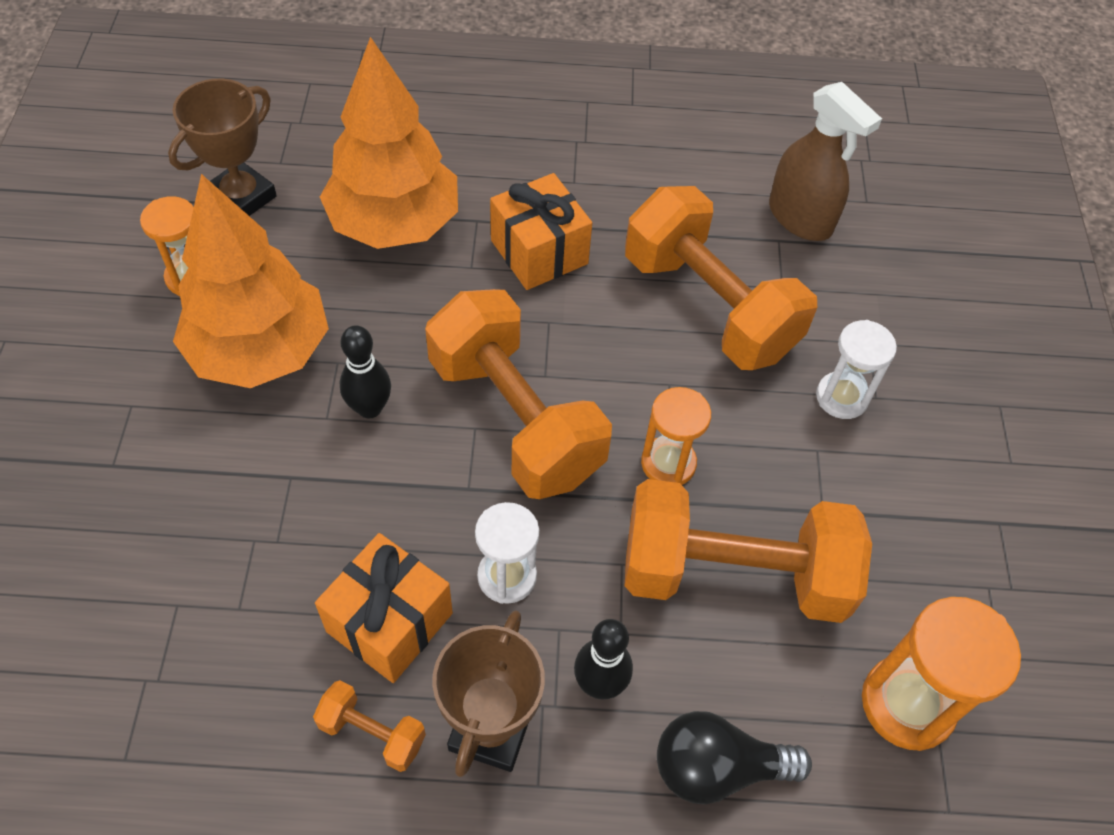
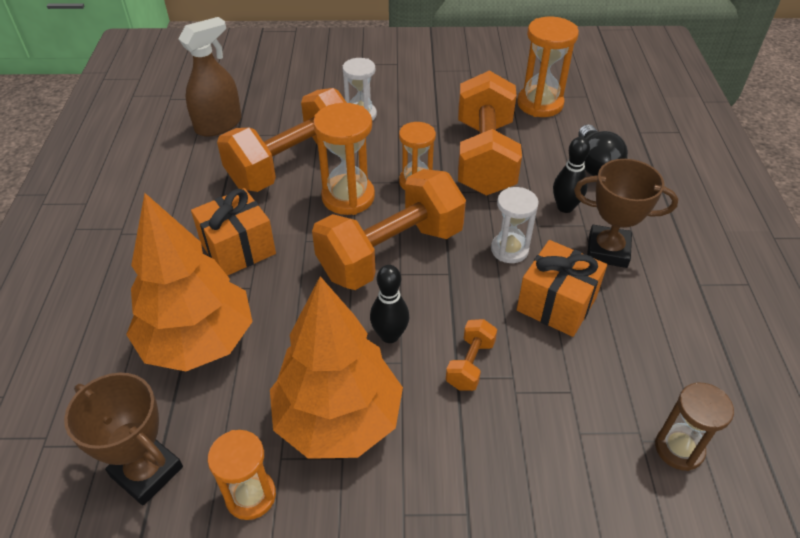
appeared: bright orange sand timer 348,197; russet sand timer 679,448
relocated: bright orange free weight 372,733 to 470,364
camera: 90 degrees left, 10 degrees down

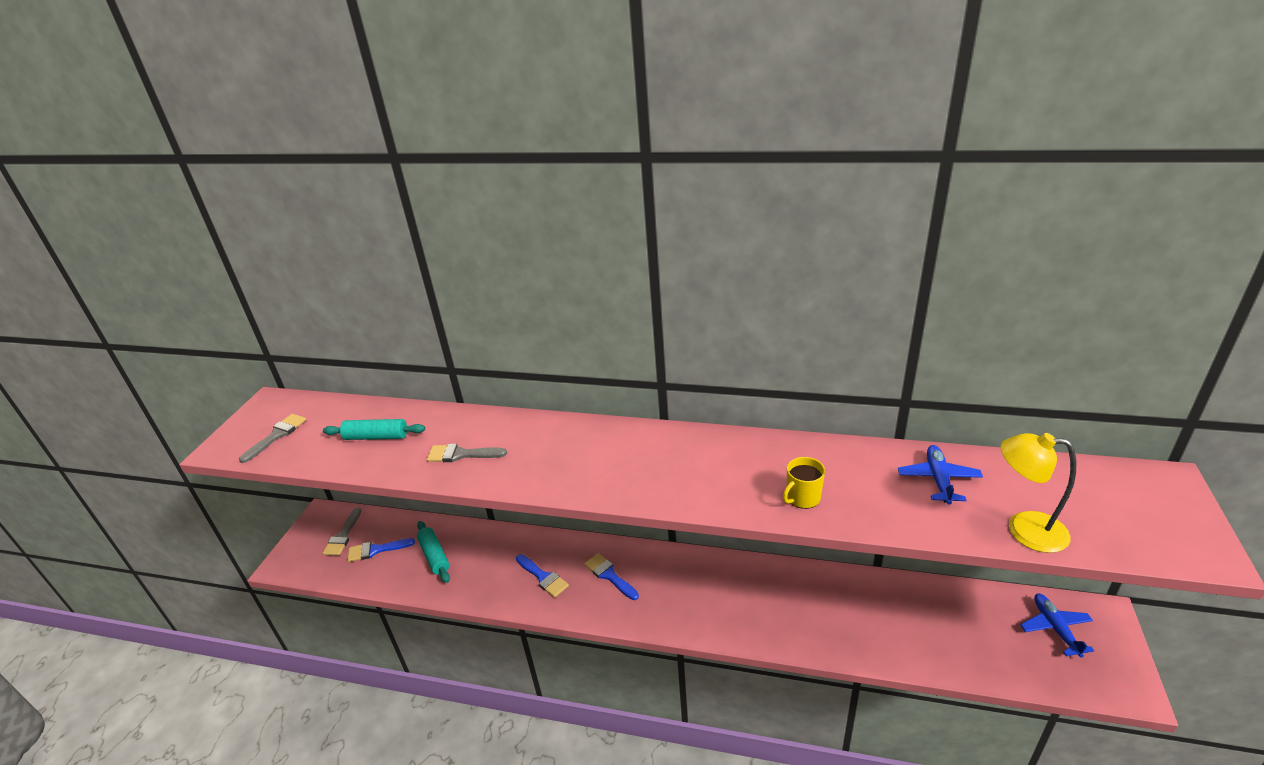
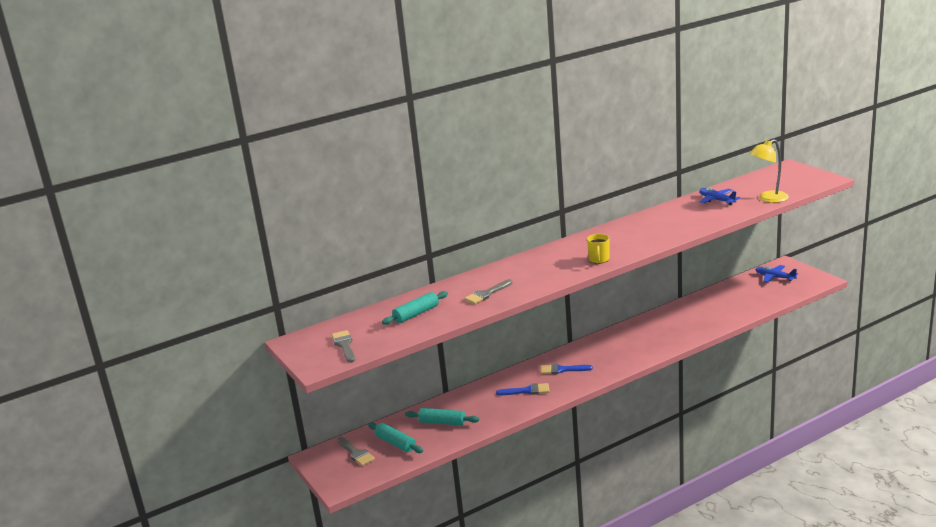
relocated: yellow mug 802,498 to 599,259
exchanged: blue paintbrush 376,550 to turquoise rolling pin 395,443
camera: 45 degrees left, 10 degrees down

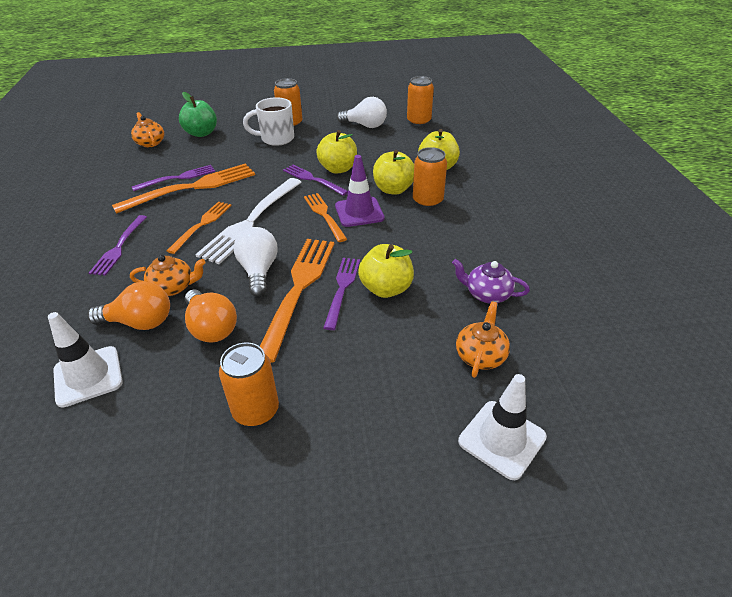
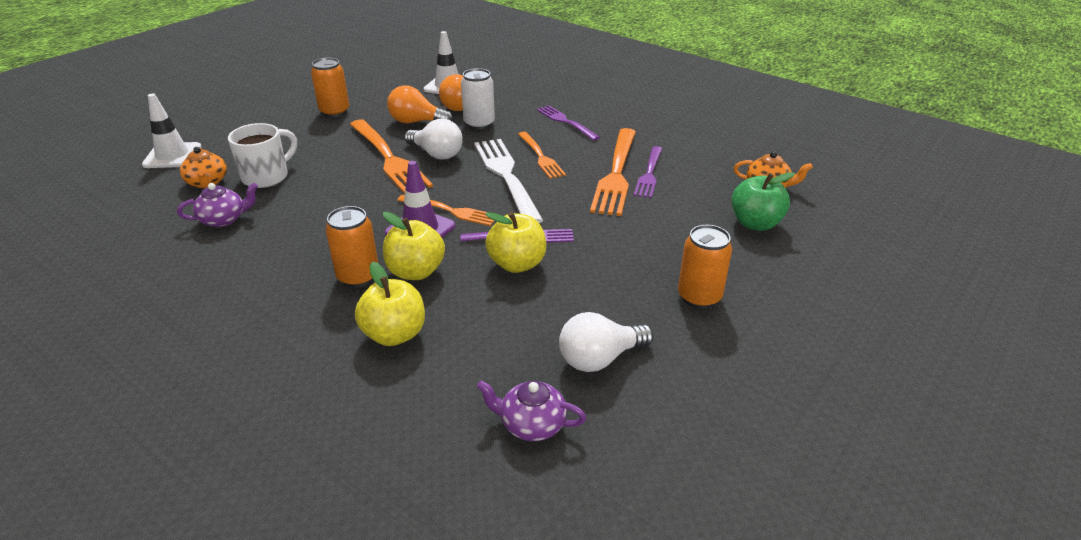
missing: violet dinner fork 342,289; yellow apple 386,289
relocated: snow-white mug 276,139 to 267,176
exchanged: bright orange teapot 173,287 to snow-white soda can 479,124; bright orange soda can 418,122 to violet teapot 531,424
camera: 135 degrees right, 5 degrees down

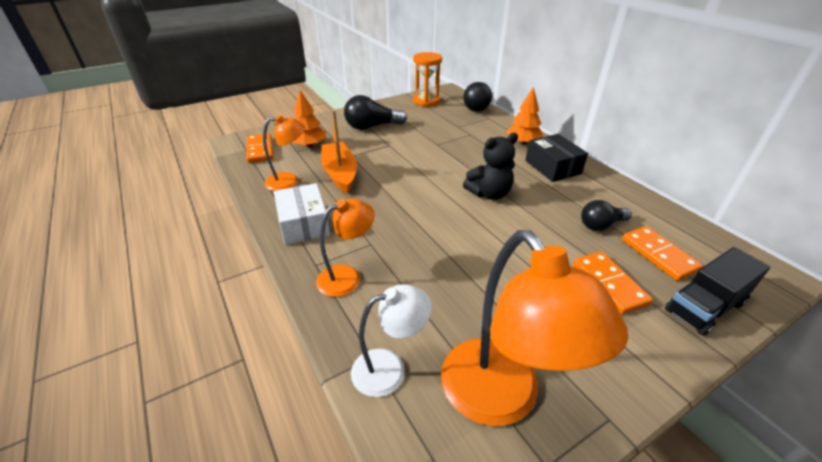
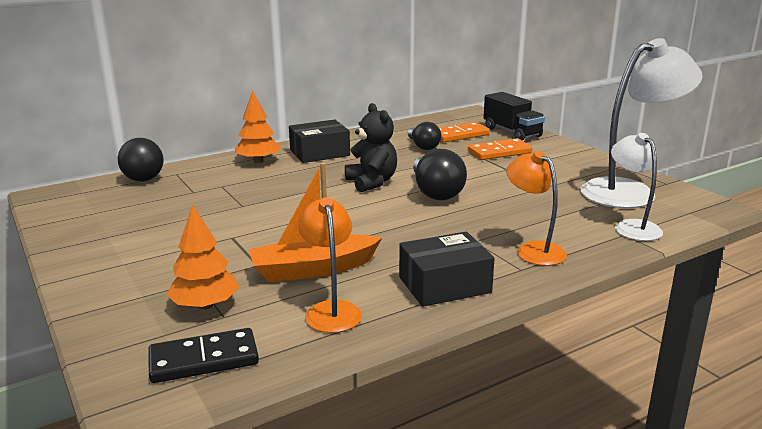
missing: bright orange sand timer 426,101
relocated: jet-black light bulb 372,127 to 435,192
colour: bright orange domino piece 260,150 to jet-black domino piece 204,359; snow-white box 304,224 to jet-black box 444,285; bright orange desk lamp 501,399 to snow-white desk lamp 630,191
camera: 90 degrees left, 15 degrees down

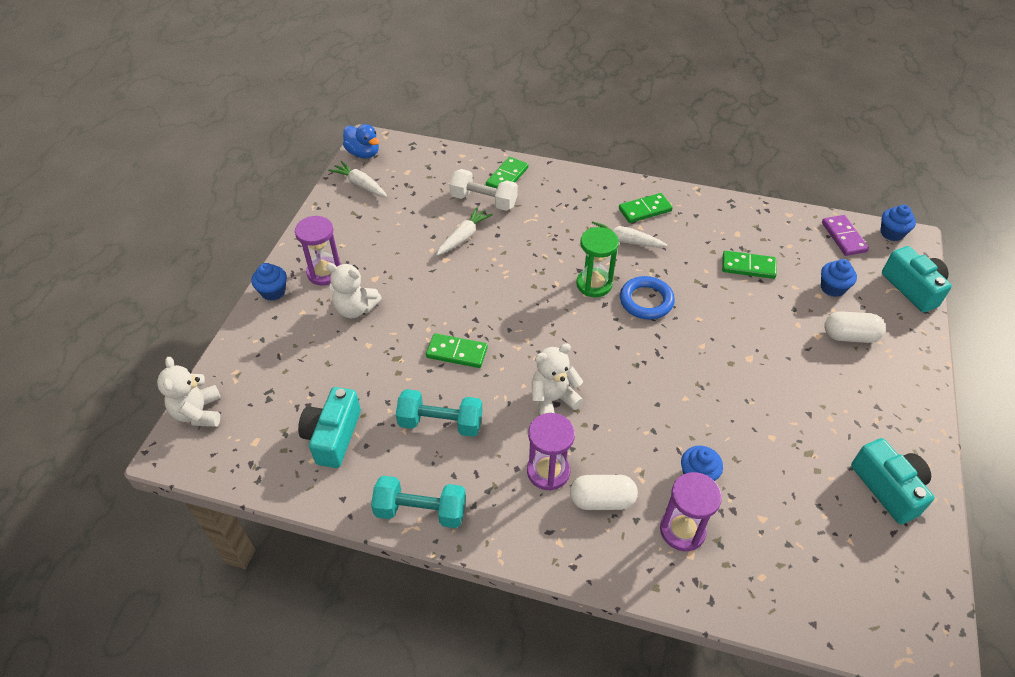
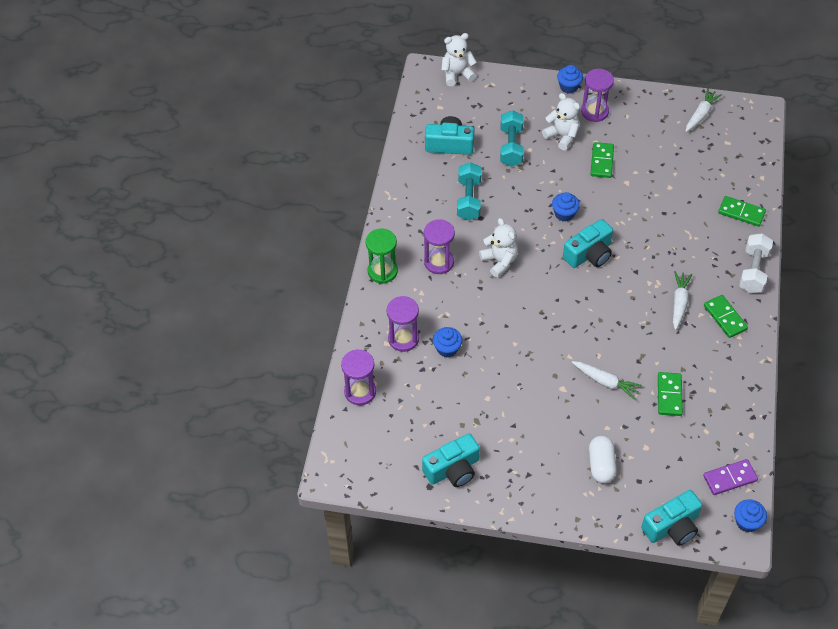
missing: blue toy duck 363,153; snow-white pill shape 602,500; blue hoop 646,301
appeared: violet sand timer 360,392; turquoise camera 589,254
relocated: green sand timer 594,284 to 382,271; turquoise free weight 420,511 to 511,146; blue muffin 832,288 to 564,214; snow-white root vegetable 463,237 to 605,382; green domino piece 457,352 to 601,161; snow-white free weight 483,201 to 753,271
spun: snow-white teddy 355,309 = 562,136 120 degrees clockwise
camera: 85 degrees right, 5 degrees up

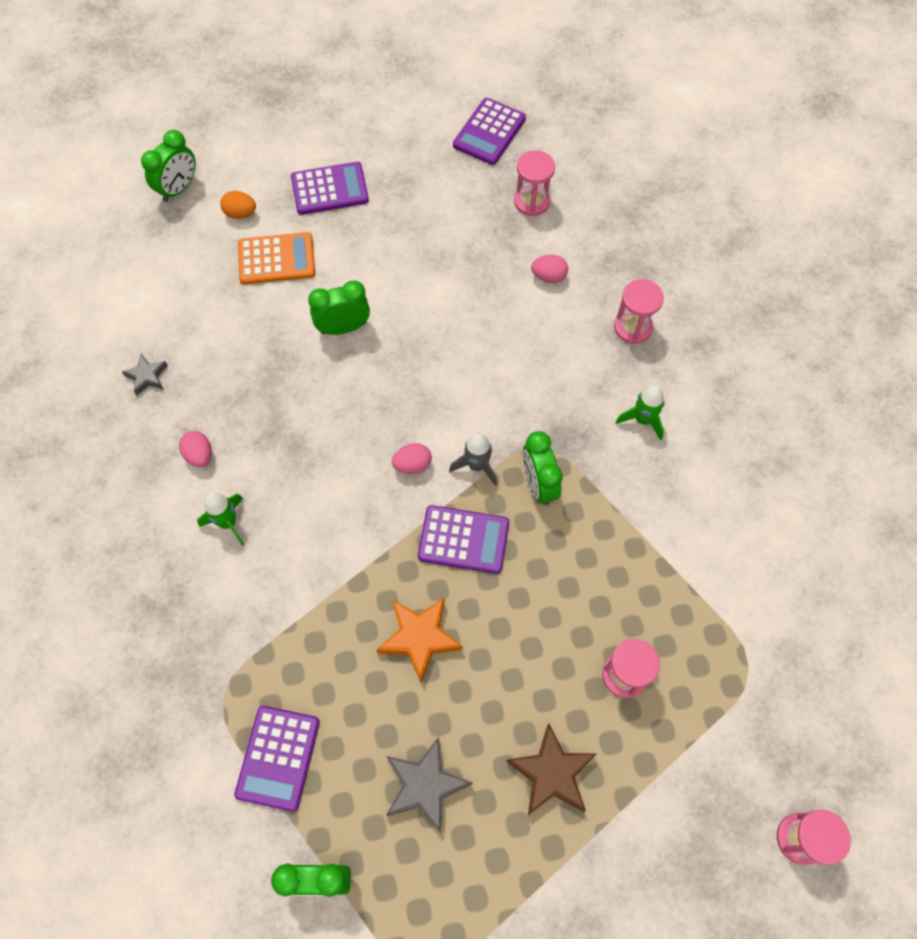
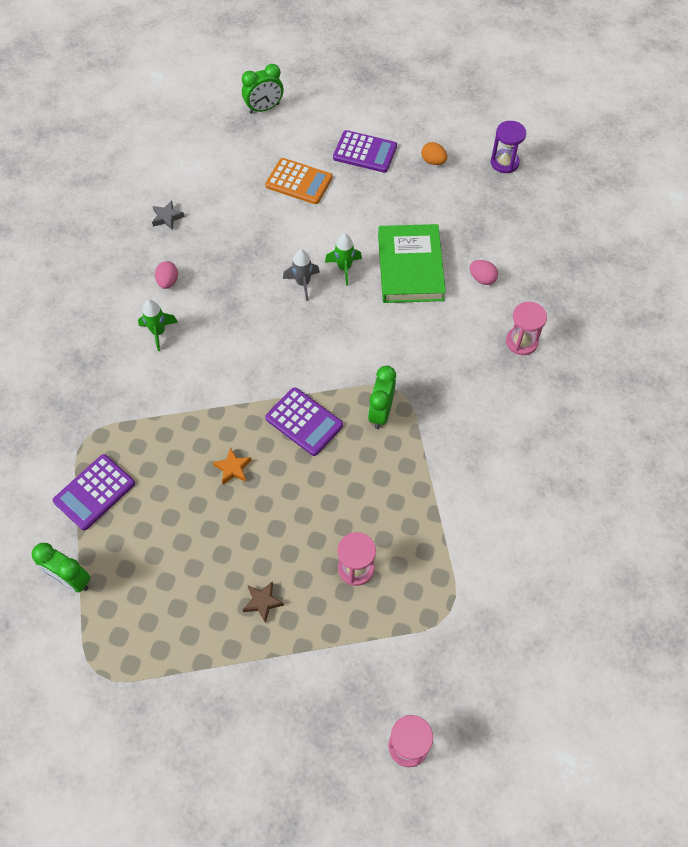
missing: green bedside clock 343,328; grey five-pointed star 425,785; rosy egg 412,465; rosy sand timer 532,201
appeared: green hardback 410,267
relocated: grey rocket 477,465 to 303,283; green rocket 643,420 to 344,268; bright orange egg 240,213 to 433,161
exchanged: violet adding machine 489,132 to violet sand timer 504,162
size: bright orange five-pointed star 420,638 = 233,468 x0.58; russet five-pointed star 551,773 = 262,602 x0.58
camera: 30 degrees right, 5 degrees down

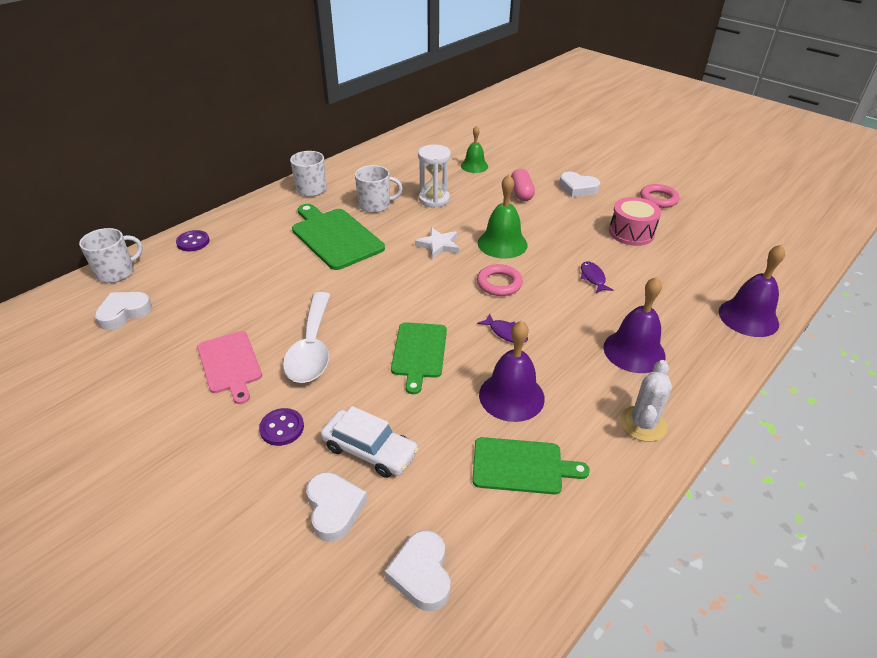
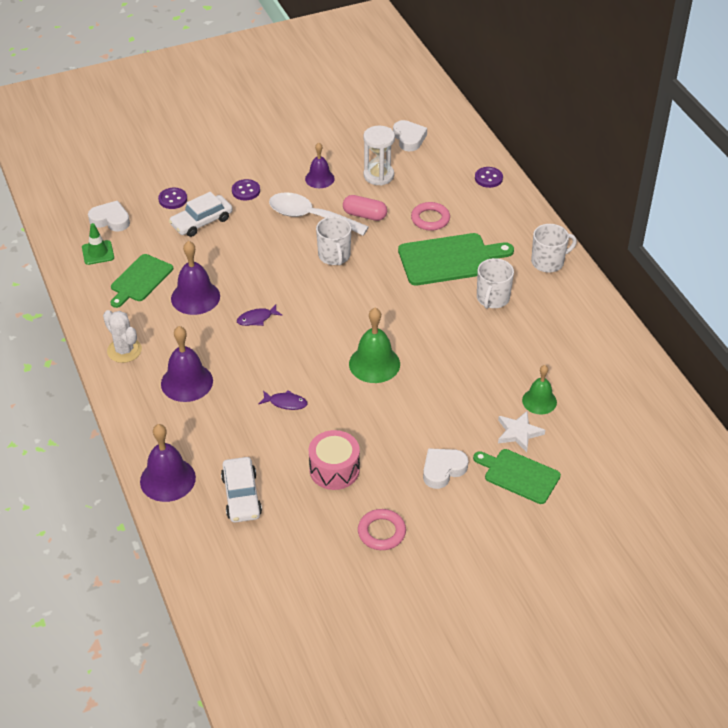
appeared: green safety cone 98,253; snow-white automobile 241,496
relocated: snow-white mug 116,272 to 334,256; rosy pill shape 521,193 to 364,215; snow-white sand timer 434,199 to 378,176; rosy hoop 499,283 to 430,219; green chopping board 419,352 to 519,475; snow-white five-pointed star 438,245 to 518,433
exchanged: snow-white heart shape 334,508 to violet shirt button 173,199; rosy chopping board 230,364 to violet hand bell 319,178
camera: 115 degrees right, 5 degrees up

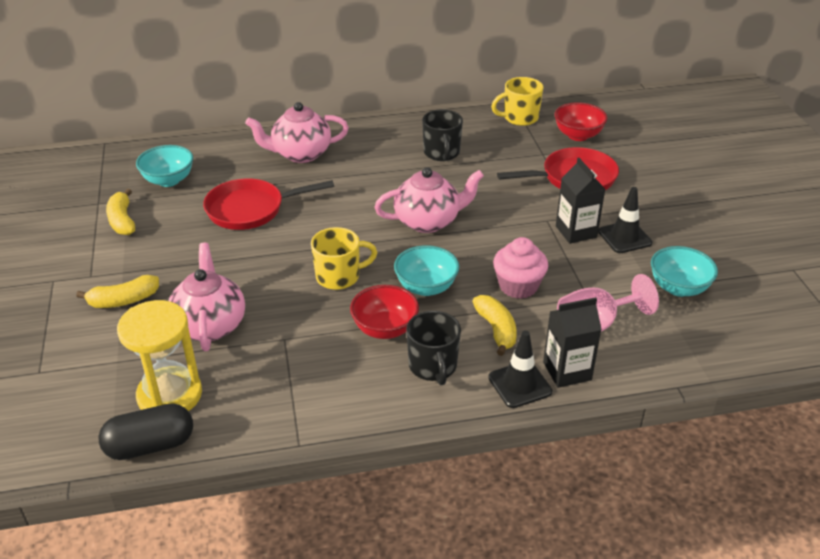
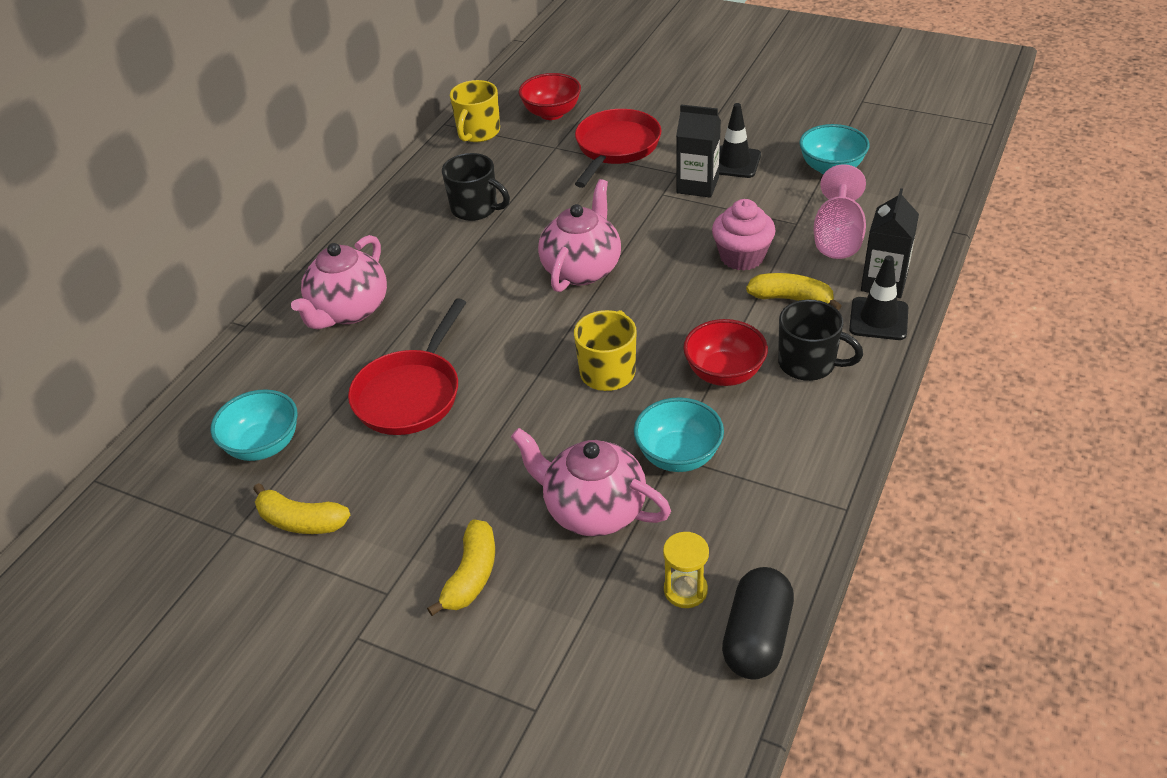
relocated: turquoise deep dish 426,287 to 678,455
size: yellow sand timer 170,395 = 685,590 x0.51
camera: 50 degrees left, 5 degrees up

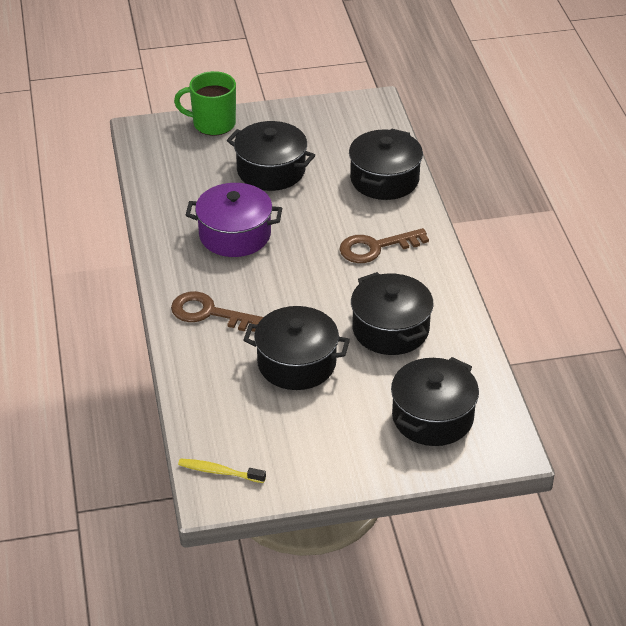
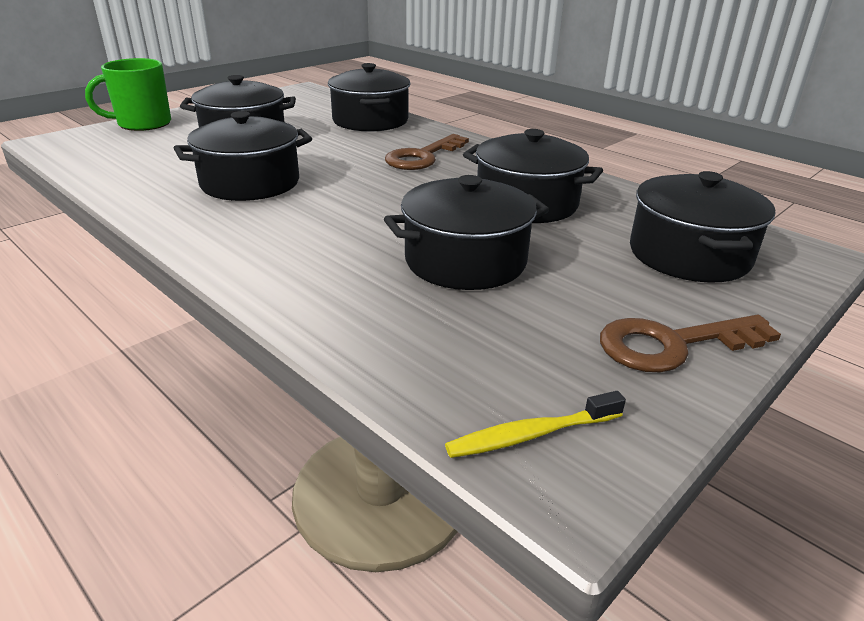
relocated: russet door key 209,313 to 672,344
colour: violet pot 235,235 to jet-black pot 250,183
camera: 35 degrees left, 10 degrees down

